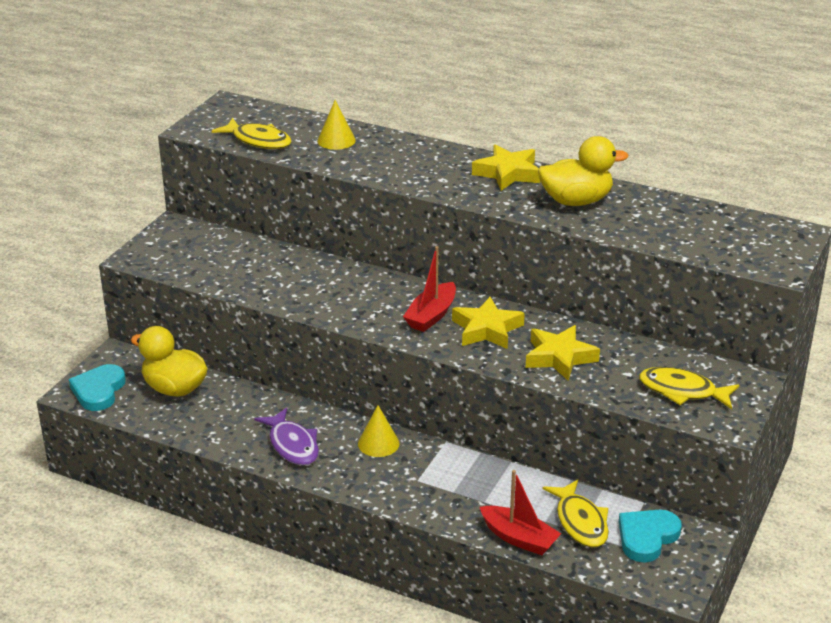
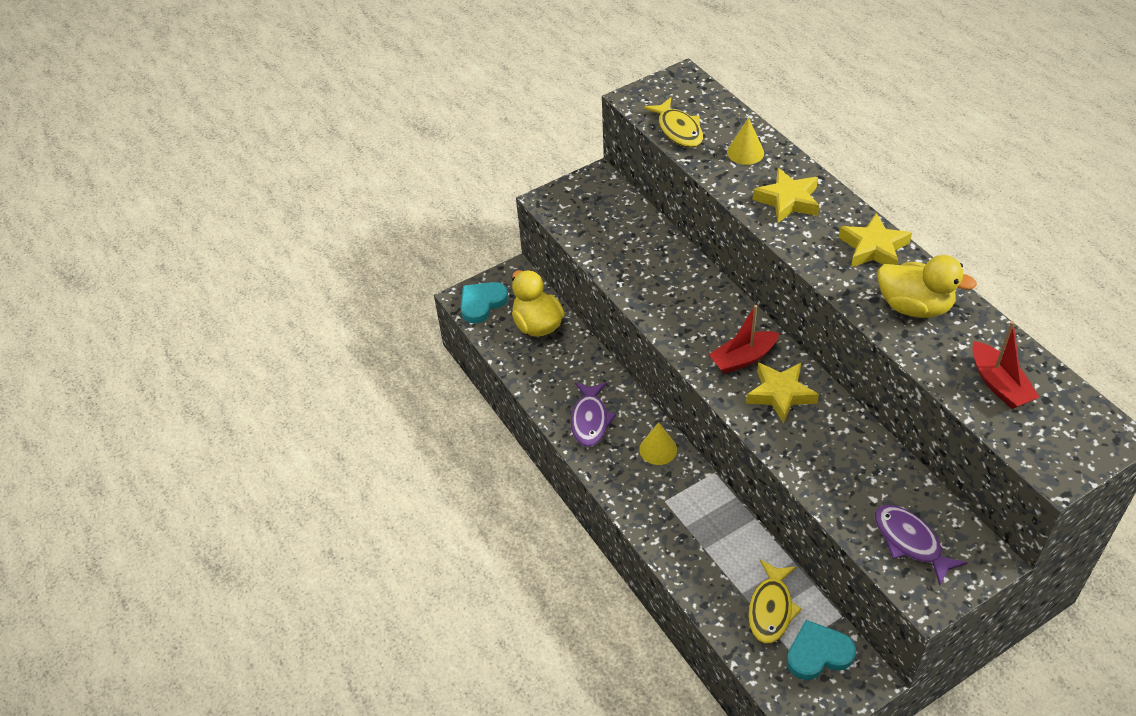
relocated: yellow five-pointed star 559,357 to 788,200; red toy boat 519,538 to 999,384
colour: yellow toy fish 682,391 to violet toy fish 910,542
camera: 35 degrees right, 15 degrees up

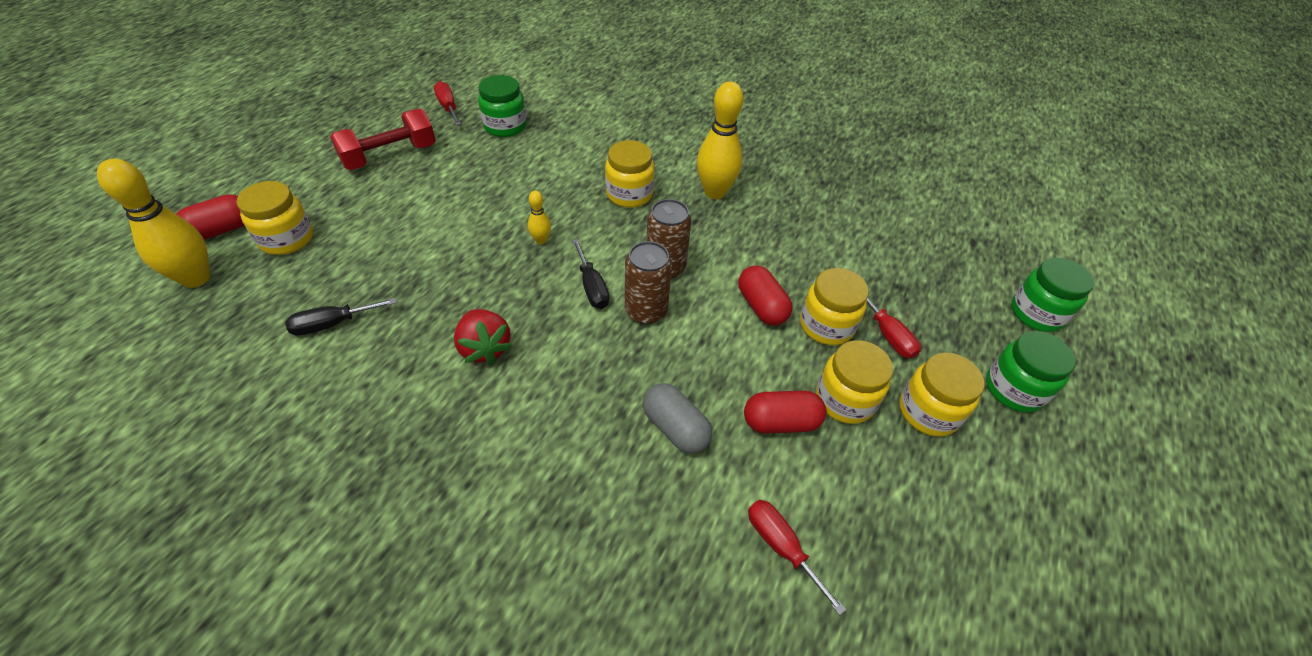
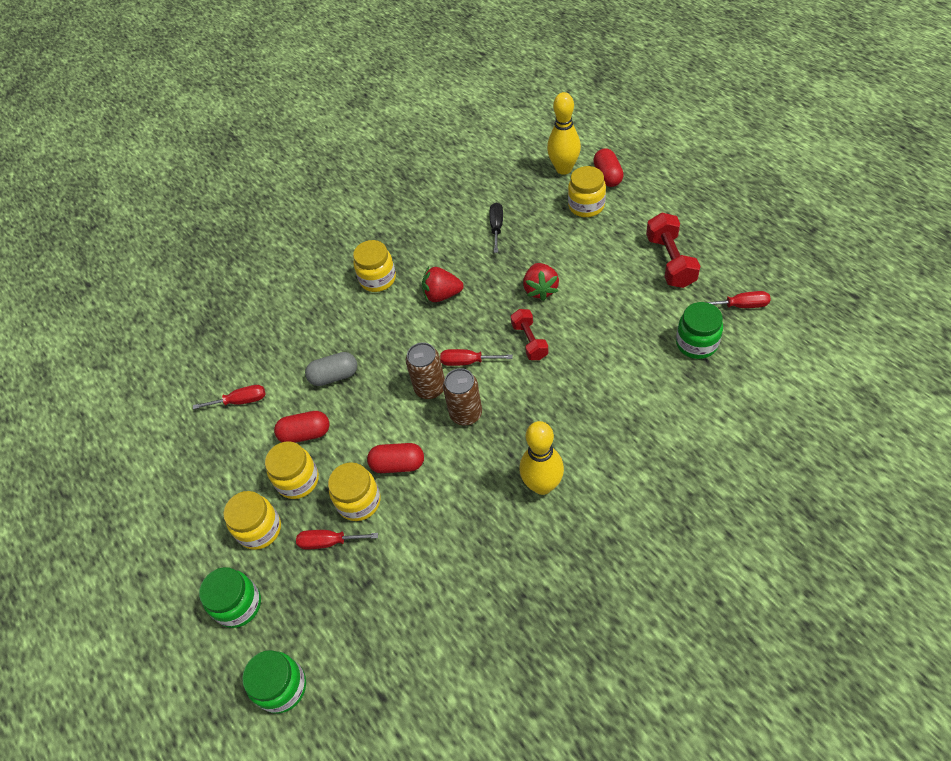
appeared: red toy strawberry 540,289
relocated: yellow jam jar 629,194 to 378,279
exchanged: yellow tenpin 541,240 to red free weight 529,341
colour: jet-black screwdriver 592,287 to red screwdriver 467,362
spun: red pill shape 780,422 = 305,434 60 degrees clockwise
camera: 125 degrees right, 5 degrees up

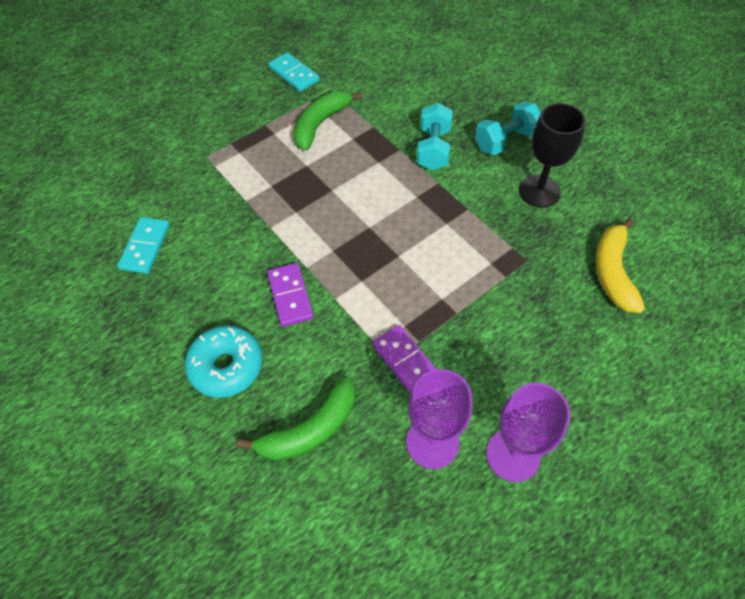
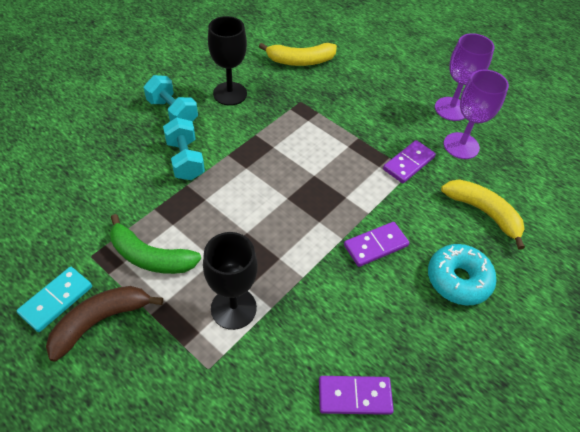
appeared: russet banana 100,321; jet-black chalice 233,308
colour: turquoise domino piece 145,247 to violet domino piece 354,396; green banana 310,430 to yellow banana 483,212
spun: turquoise free weight 433,149 = 185,160 75 degrees clockwise
camera: 105 degrees left, 5 degrees down

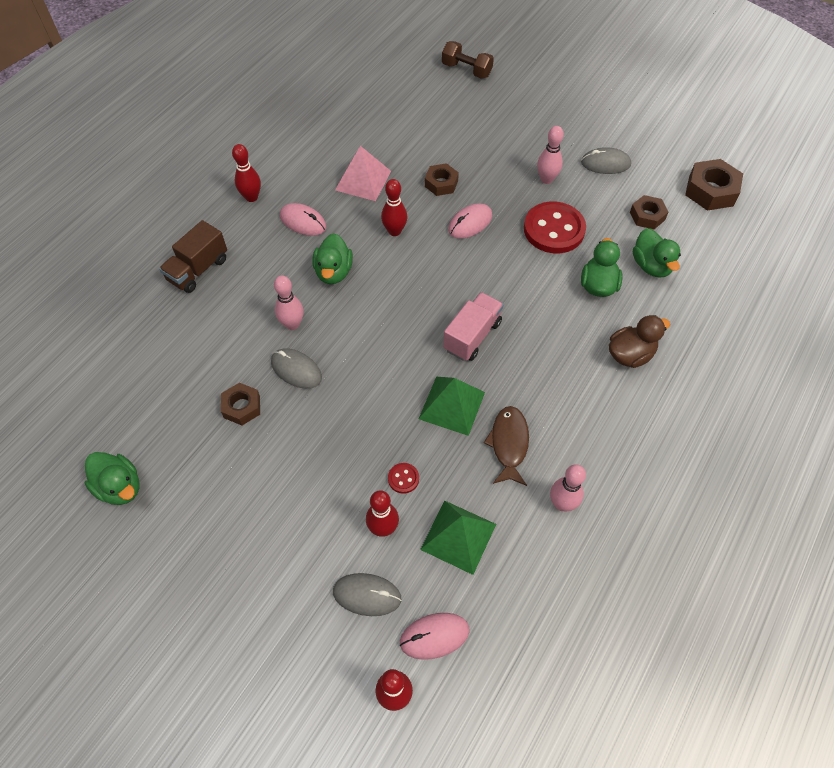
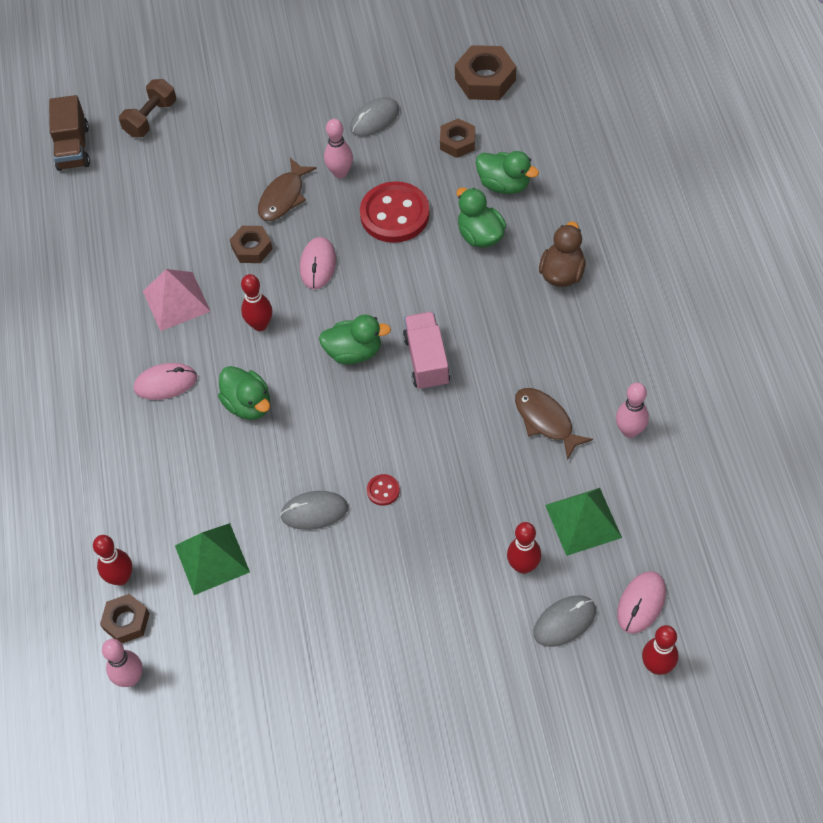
appeared: russet toy fish 283,197
relocated: russet truck 198,270 to 73,148; red tenpin 251,197 to 121,578; russet nut 242,407 to 126,621; rosy tenpin 292,324 to 130,678; green pyramid shape 452,405 to 212,558; green toy duck 120,487 to 354,352; red shirt button 403,478 to 383,490
spun: russet free weight 466,70 = 150,118 45 degrees counterclockwise
camera: 40 degrees left, 0 degrees up

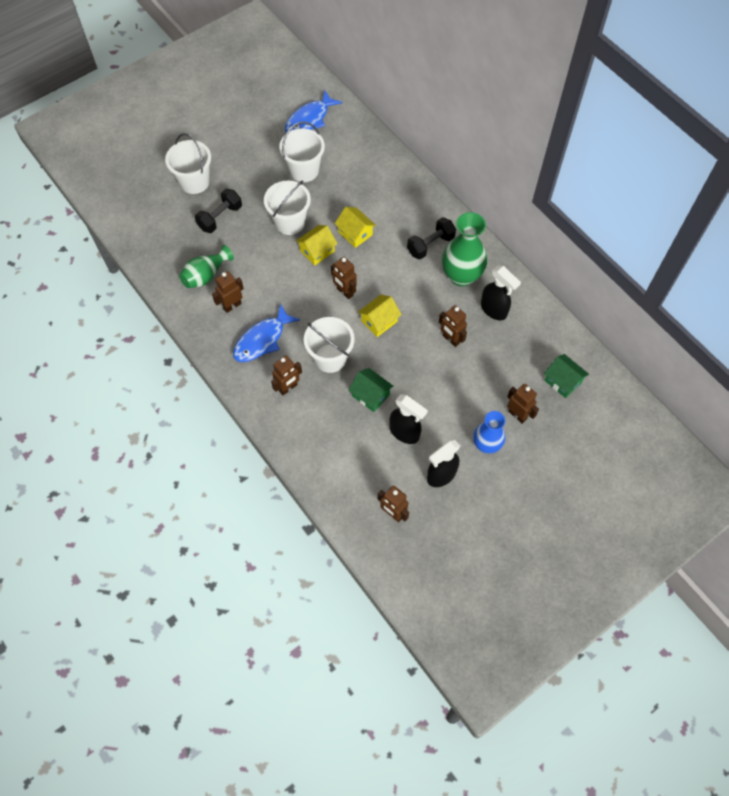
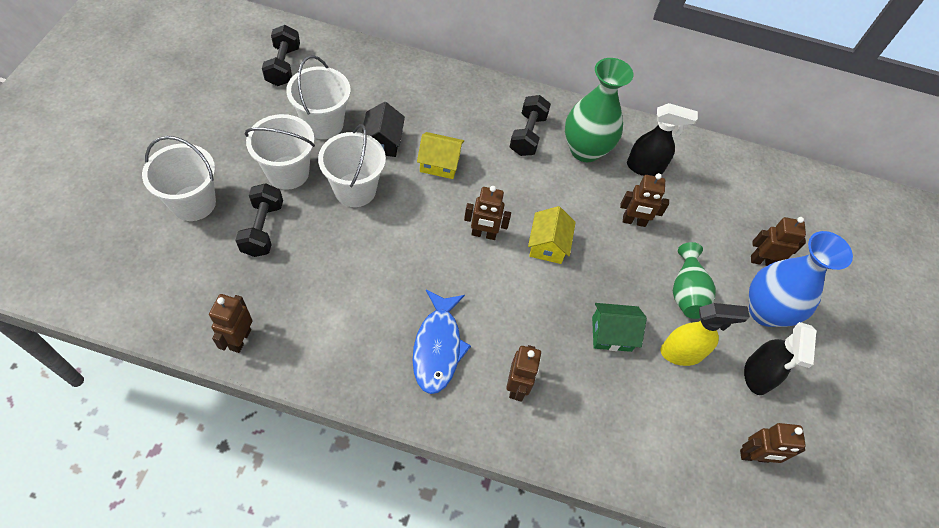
missing: yellow toy house 317,251; green toy house 562,381
appeared: jet-black toy house 383,142
relocated: russet robot figure 232,306 to 240,339; snow-white pail 330,358 to 288,172; green flower vase 206,275 to 686,292
exchanged: blue toy fish 309,119 to jet-black free weight 283,66
colour: jet-black sprayer 405,432 to yellow sprayer 682,353
size: blue flower vase 486,444 = 765,311 x1.54
camera: 45 degrees left, 5 degrees down

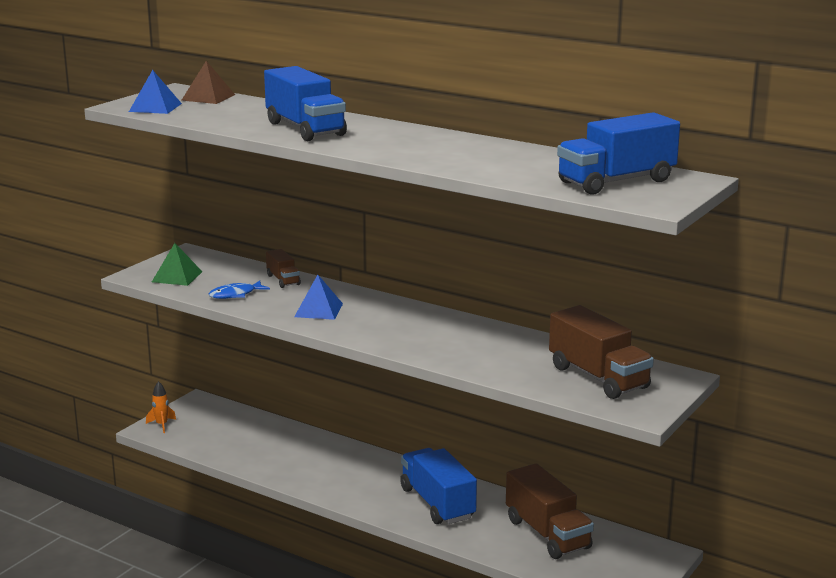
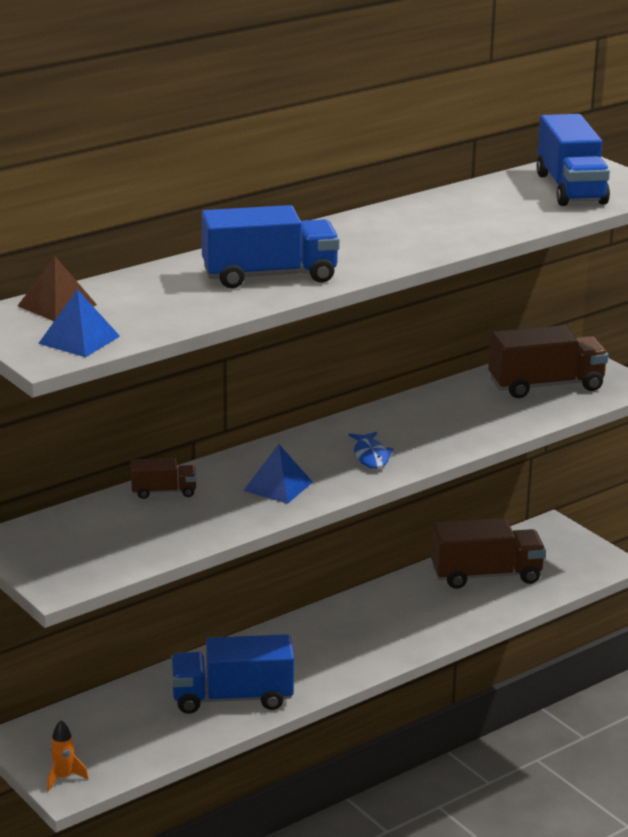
missing: green pyramid shape 177,276
relocated: blue truck 437,503 to 232,698; blue toy fish 235,294 to 370,456
camera: 70 degrees left, 5 degrees up

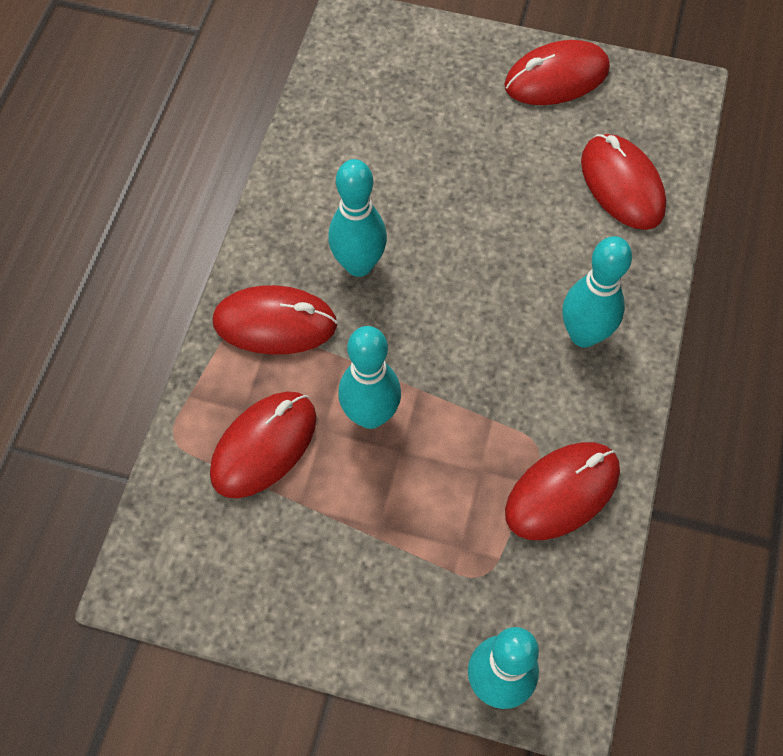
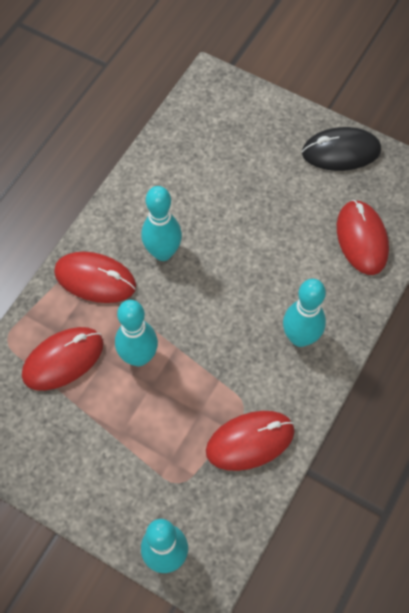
colour: red PC mouse 556,78 to jet-black PC mouse 341,152
camera: 15 degrees right, 0 degrees up

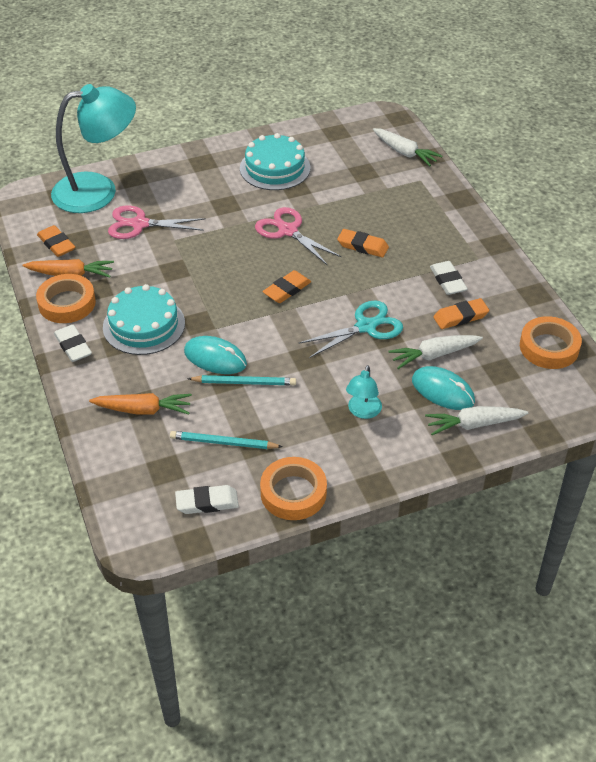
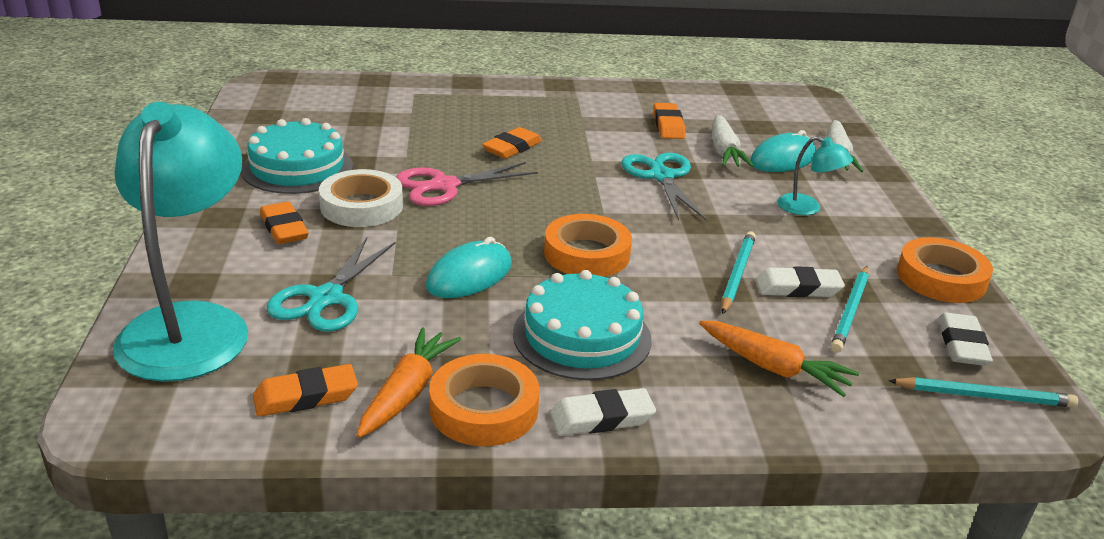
missing: snow-white root vegetable 405,153
appeared: snow-white sticky tape 361,206; turquoise pencil 984,396
relocated: bright orange eraser 287,290 to 284,228; turquoise PC mouse 215,358 to 469,276; bright orange sticky tape 549,347 to 586,254; snow-white eraser 447,281 to 798,288
colour: rosy shears 139,224 to turquoise shears 326,298
spun: bright orange root vegetable 143,410 = 774,368 105 degrees clockwise
camera: 75 degrees left, 15 degrees down

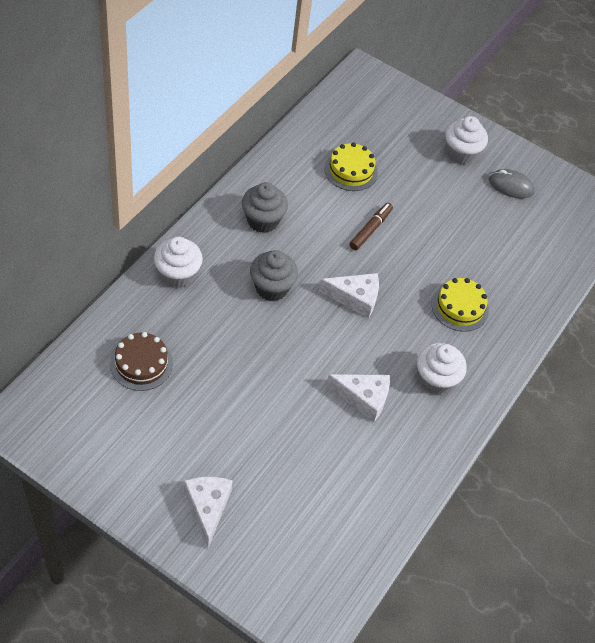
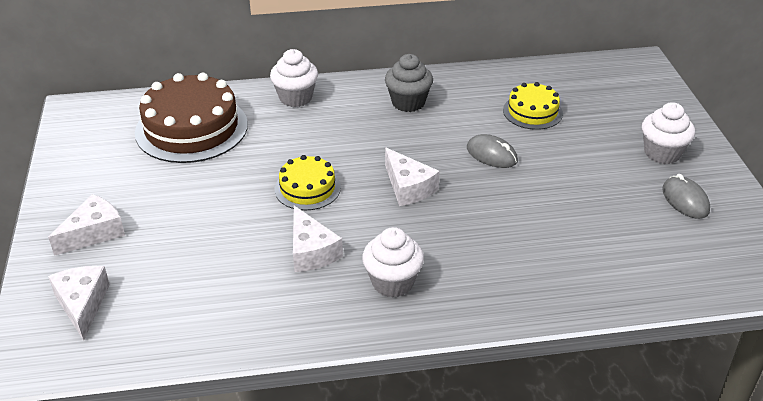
missing: grey muffin 271,288
appeared: snow-white piece of cheese 82,304
relocated: yellow layer cake 460,307 to 307,188
exchanged: russet felt pen 370,229 to grey PC mouse 492,154
size: russet layer cake 141,363 = 191,128 x1.83
camera: 55 degrees right, 15 degrees down

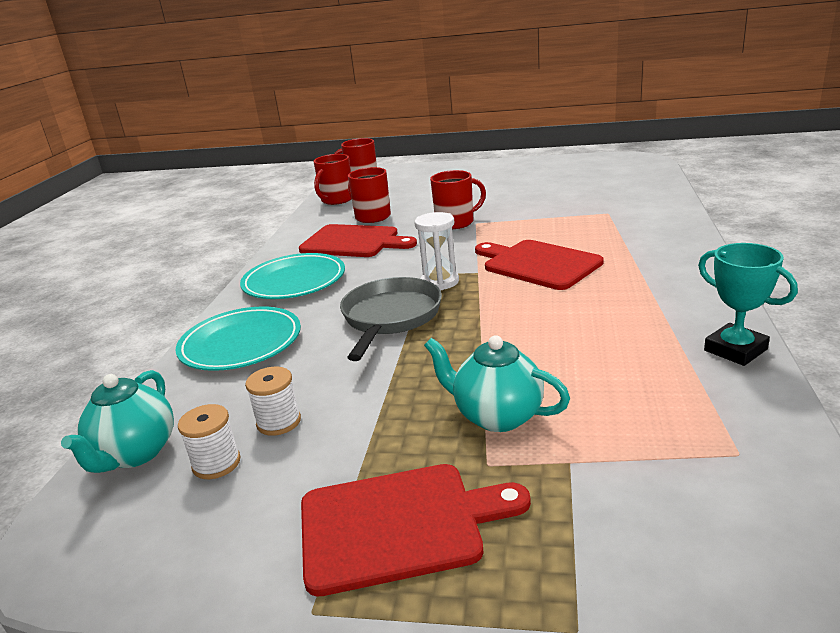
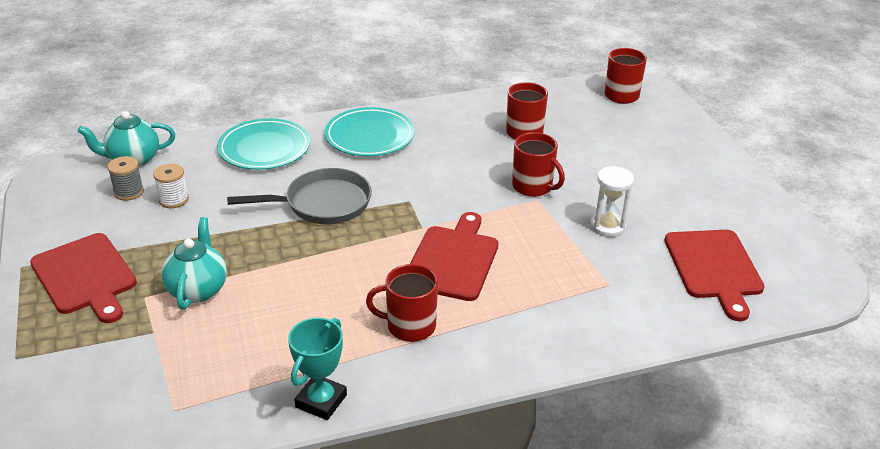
relocated: red mug 337,200 to 409,326; snow-white sand timer 440,282 to 607,226; red chopping board 353,242 to 714,268
colour: snow-white bobbin 216,463 to grey bobbin 129,192
camera: 60 degrees right, 10 degrees up

